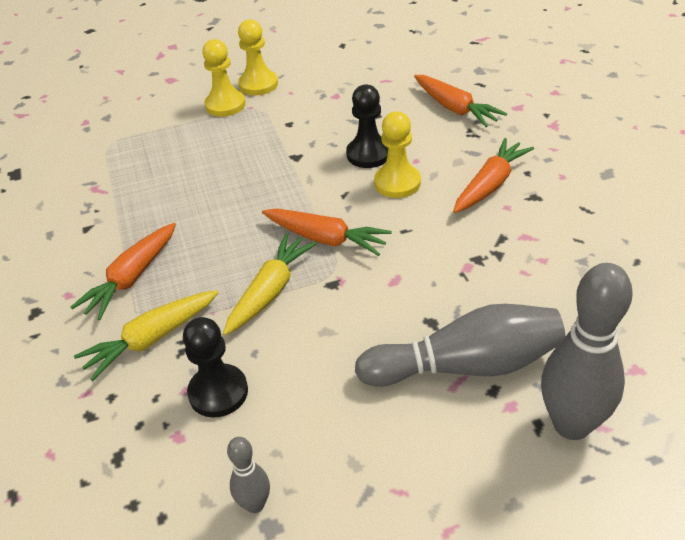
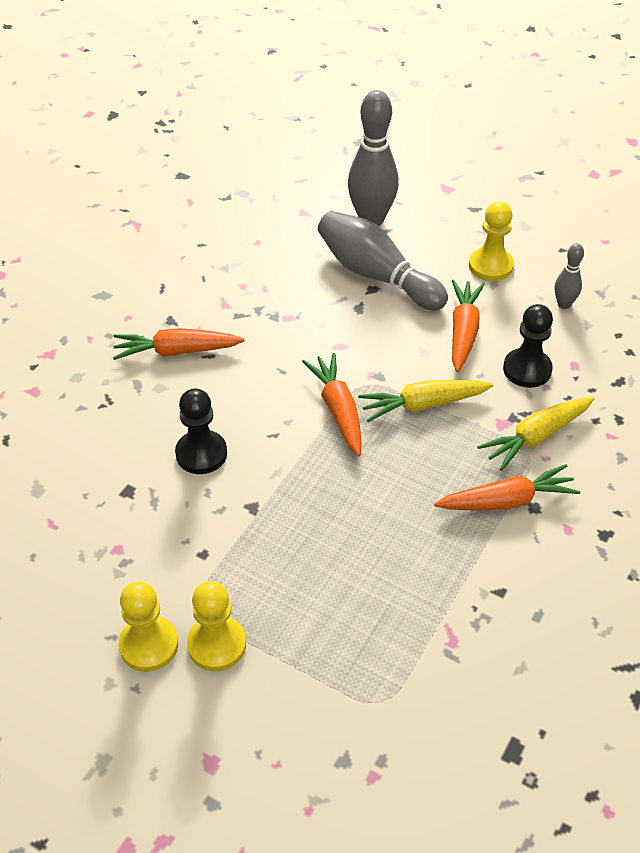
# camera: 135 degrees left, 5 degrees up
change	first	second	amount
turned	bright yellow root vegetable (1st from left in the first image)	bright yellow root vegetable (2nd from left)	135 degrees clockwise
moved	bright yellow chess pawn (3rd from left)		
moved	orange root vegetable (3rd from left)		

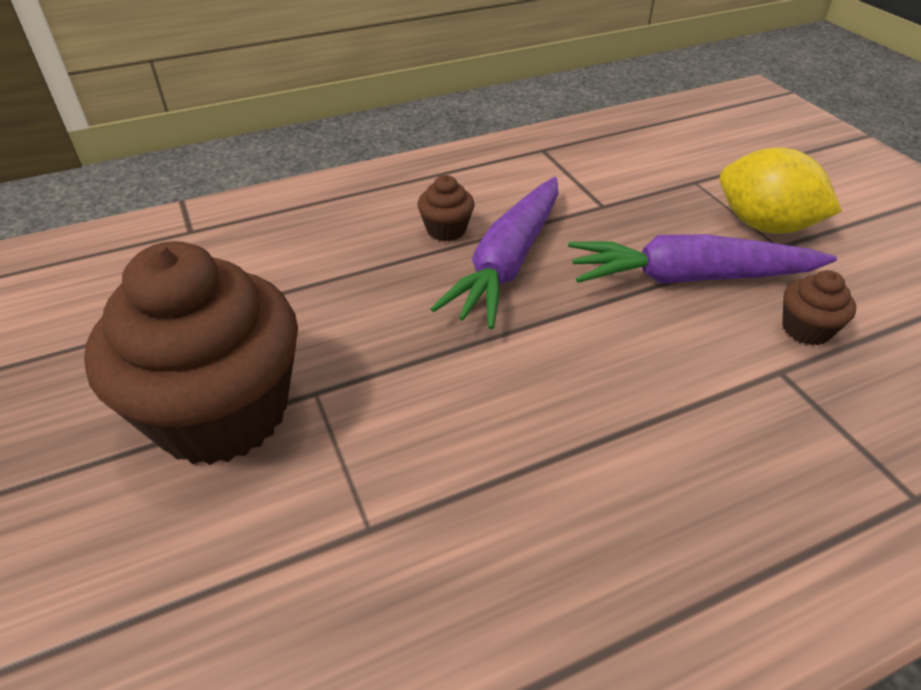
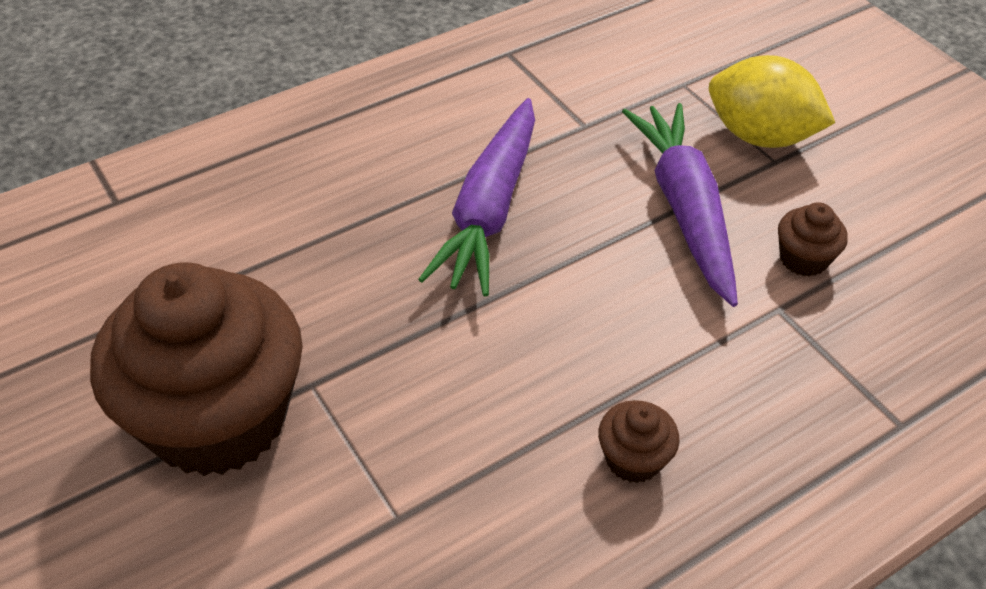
# camera: 10 degrees left, 5 degrees up
change	first	second	amount
moved	brown cupcake (2nd from left)		
turned	purple root vegetable (2nd from left)		90 degrees clockwise

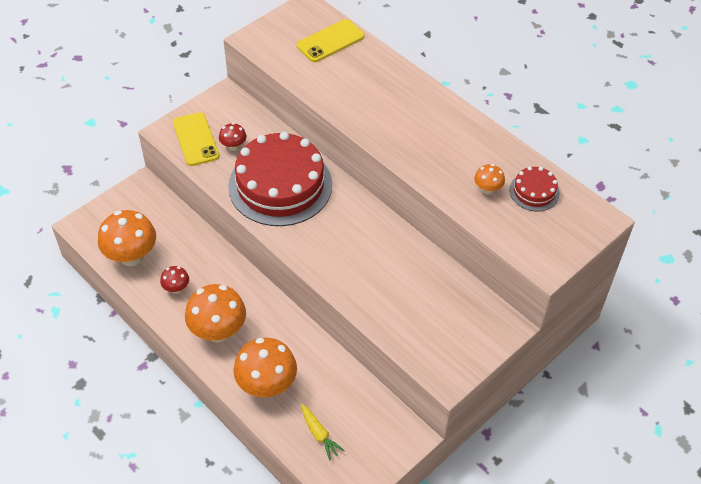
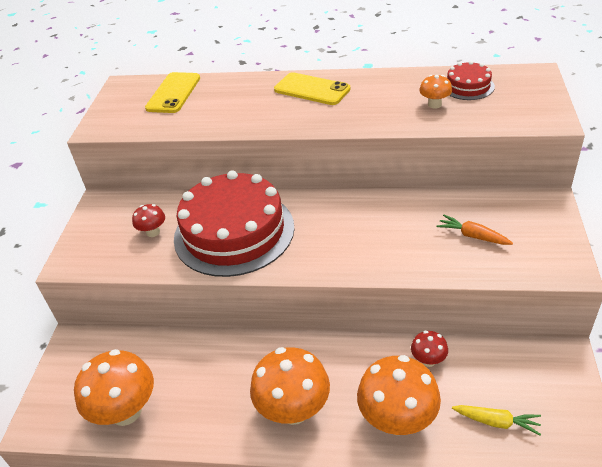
# camera: 35 degrees left, 10 degrees down
change	first	second	amount
moved	crimson fungus (1st from left in the first image)	crimson fungus (2nd from left)	
moved	bright yellow mobile phone (1st from left in the first image)	bright yellow mobile phone (2nd from left)	
added		orange root vegetable	

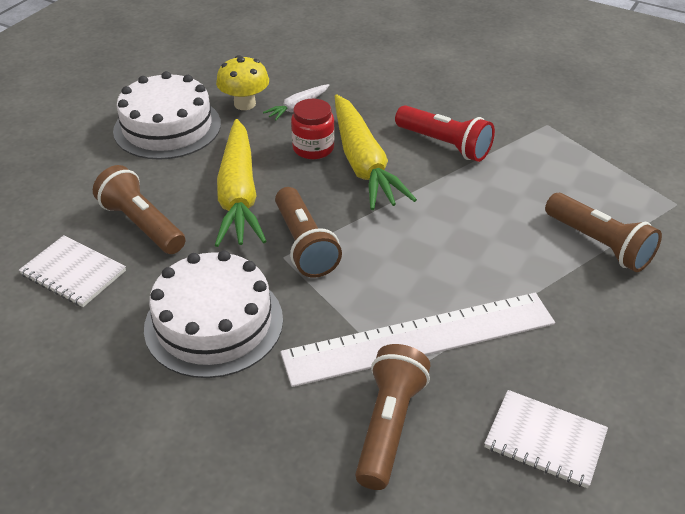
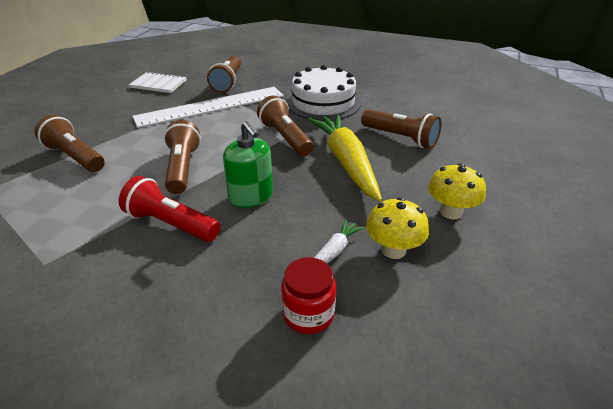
# camera: 170 degrees right, 5 degrees down
change	first	second	amount
removed	snow-white notebook (1st from left)		
replaced	snow-white gateau (1st from left)	bright yellow fungus (2nd from left)	
moved	crimson preserve jar		
replaced	bright yellow root vegetable (2nd from left)	leaf-green pump bottle	
added		brown torch (2nd from left)	

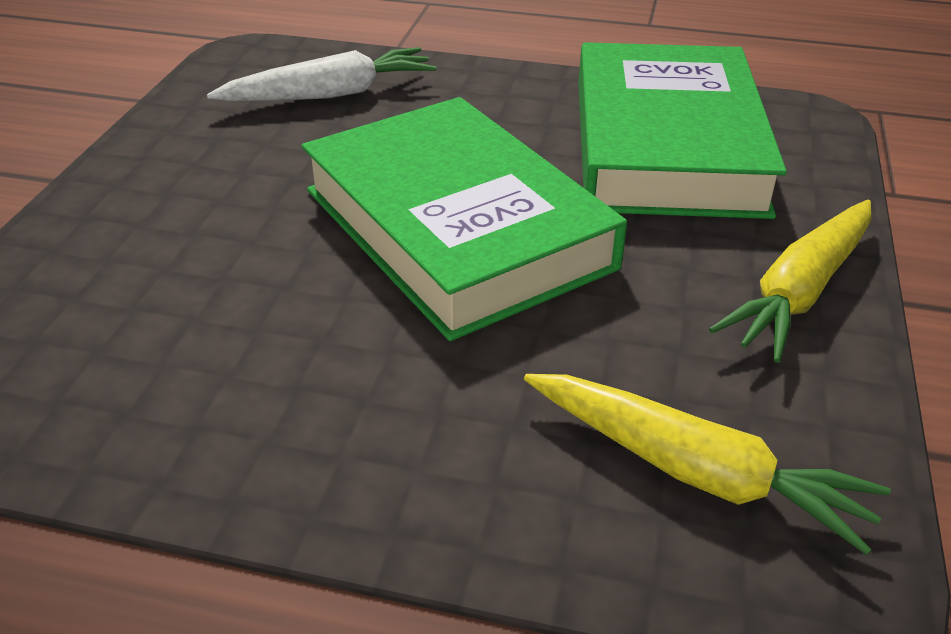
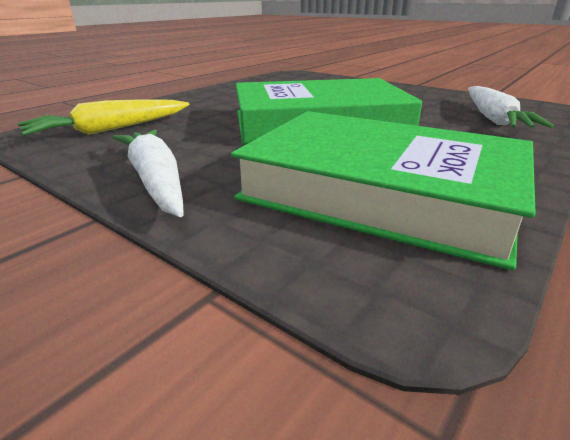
# camera: 115 degrees right, 10 degrees down
change	first	second	amount
recoloured	bright yellow root vegetable (2nd from left)	snow-white root vegetable (1st from left)	

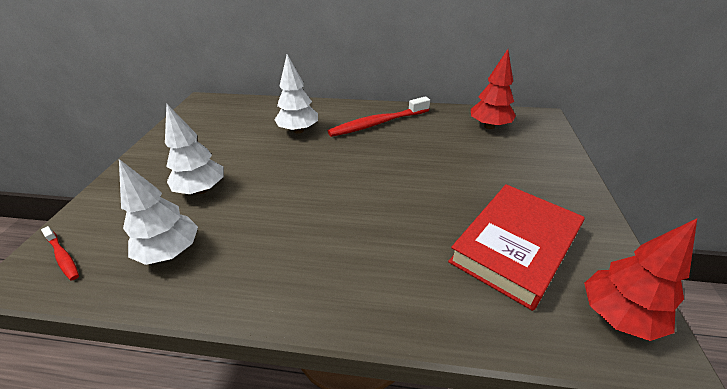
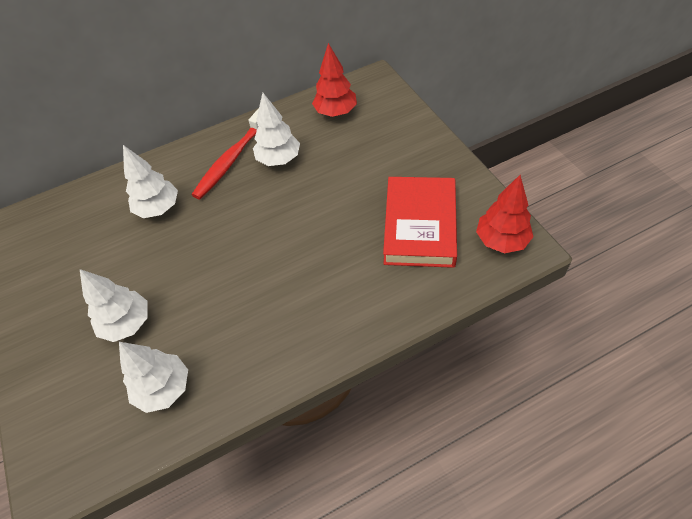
# camera: 30 degrees left, 15 degrees up
change	first	second	amount
removed	crimson dental brush (1st from left)		
added		snow-white toy tree (4th from left)	

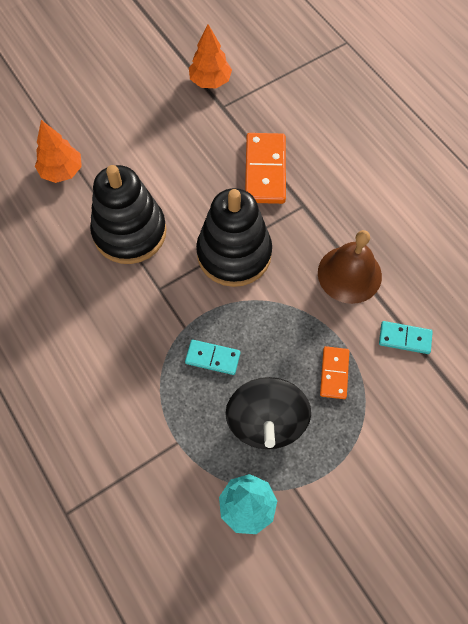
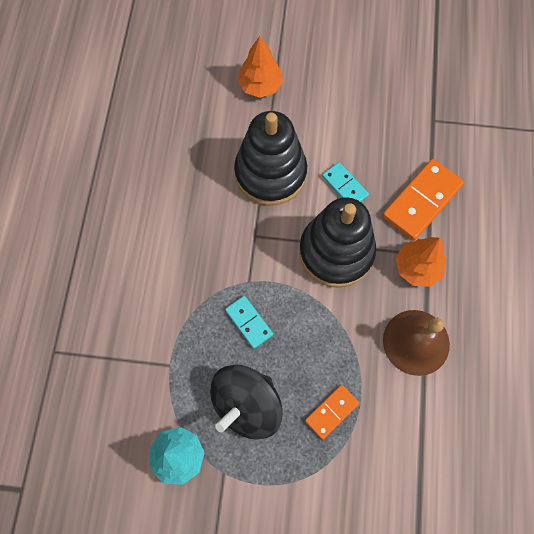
# camera: 40 degrees right, 5 degrees up
change	first	second	amount
moved	orange toy tree (2nd from left)		
moved	teal domino tile (2nd from left)		

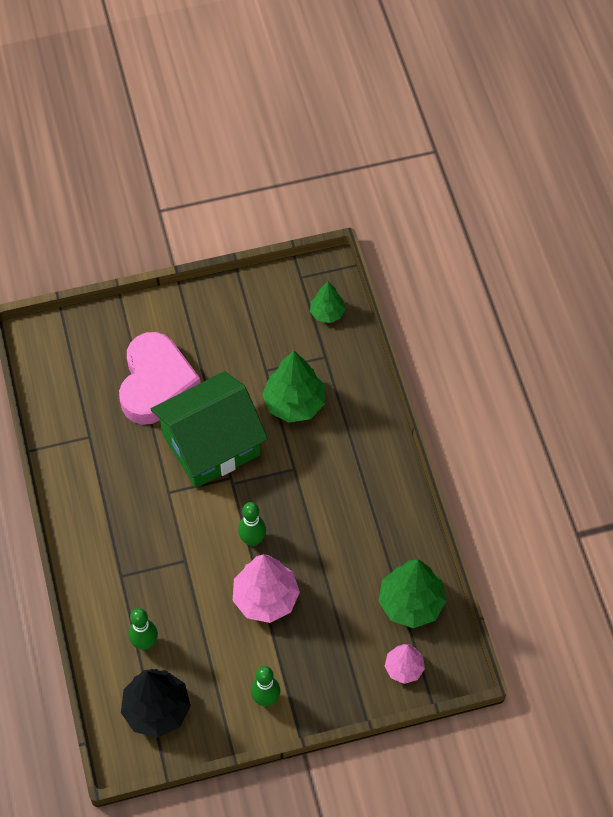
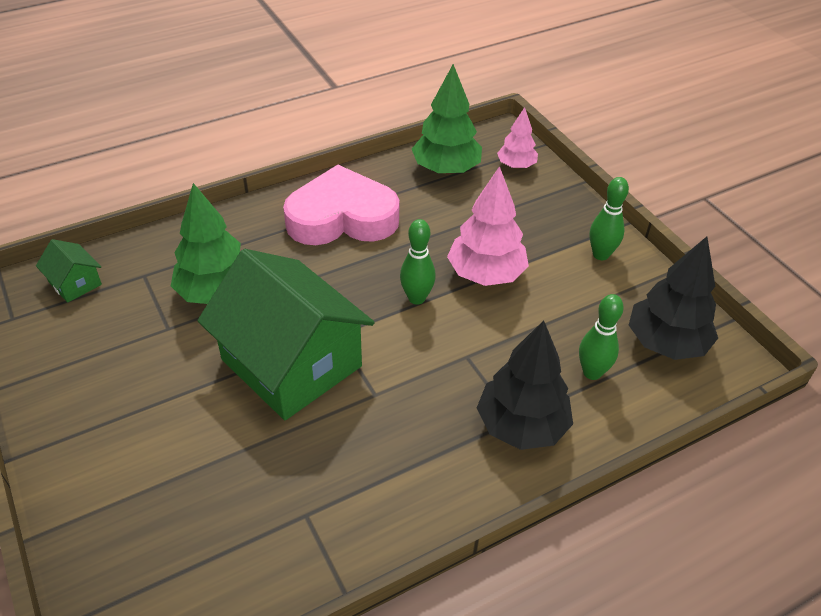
# camera: 105 degrees left, 15 degrees down
change	first	second	amount
moved	pink love heart		
replaced	leaf-green toy tree (2nd from left)	leaf-green cottage (1st from left)	
added		black toy tree (1st from left)	

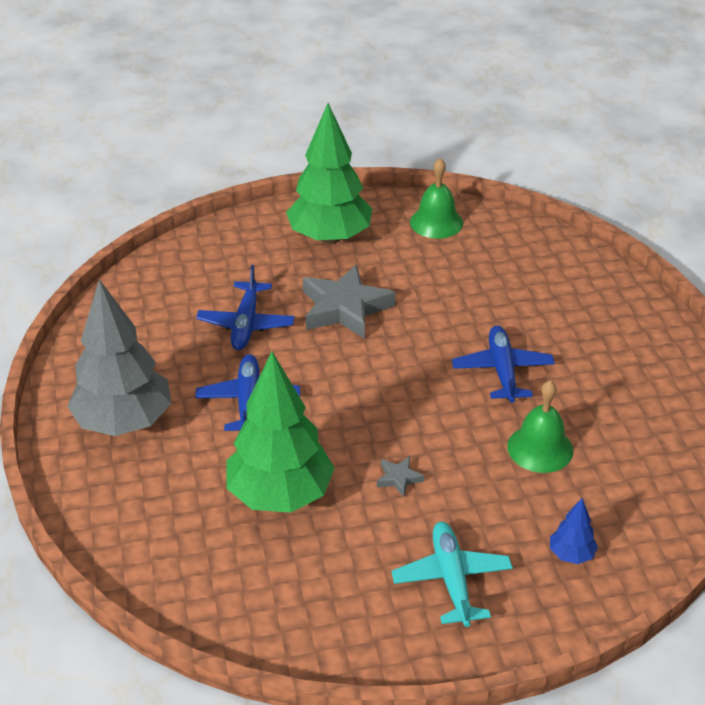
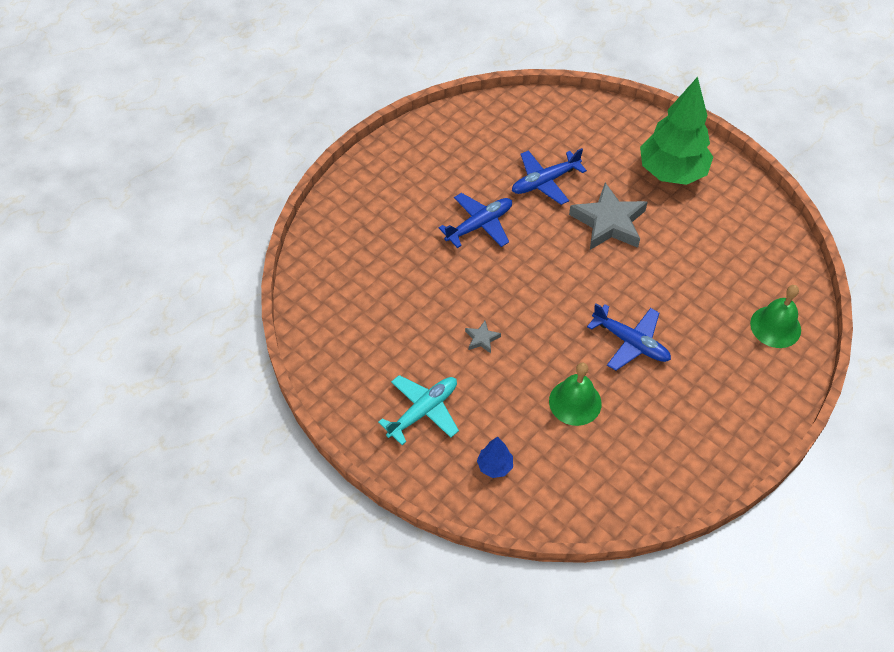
# camera: 55 degrees right, 15 degrees up
change	first	second	amount
removed	gray toy tree		
removed	leaf-green toy tree (1st from left)		
moved	leaf-green hand bell (1st from left in the first image)	leaf-green hand bell (2nd from left)	
turned	blue plane (3rd from left)		75 degrees clockwise

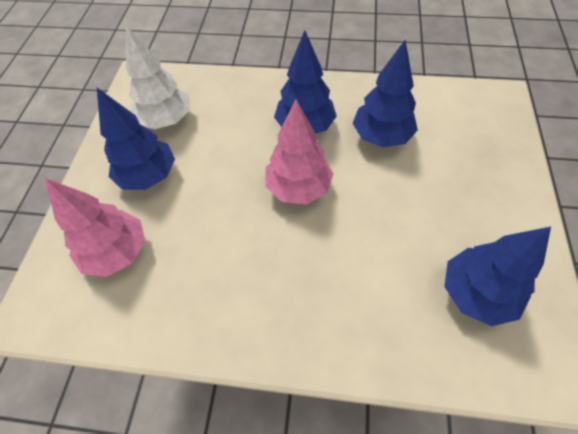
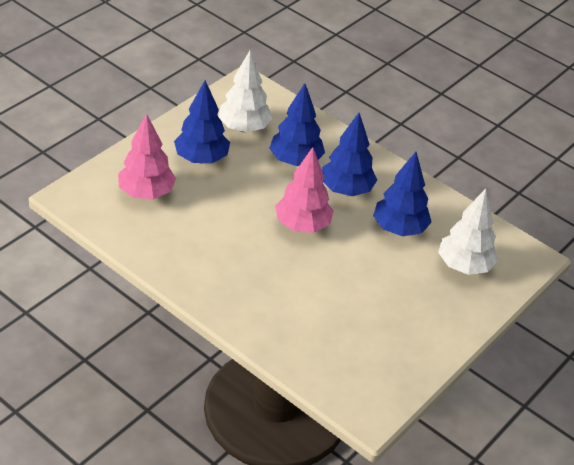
# camera: 25 degrees right, 15 degrees down
change	first	second	amount
moved	blue toy tree (4th from left in the first image)	blue toy tree (2nd from left)	
added		snow-white toy tree (2nd from left)	

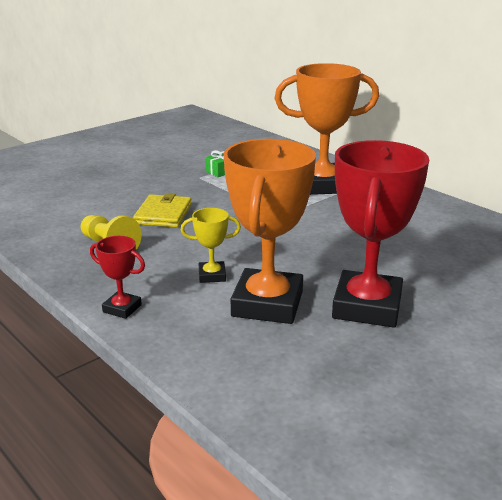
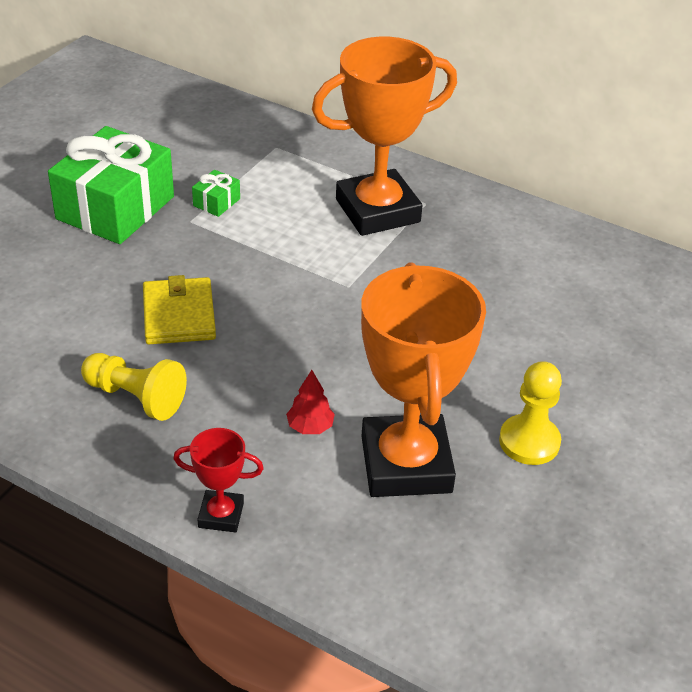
# camera: 20 degrees left, 15 degrees up
change	first	second	amount
replaced	bright yellow award cup	crimson toy tree	
replaced	crimson award cup (2nd from left)	bright yellow chess pawn (2nd from left)	
added		leaf-green gift (1st from left)	

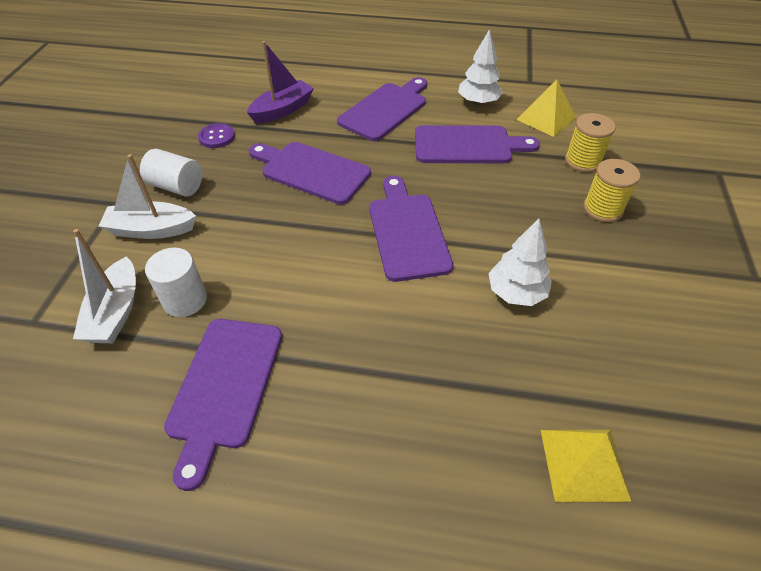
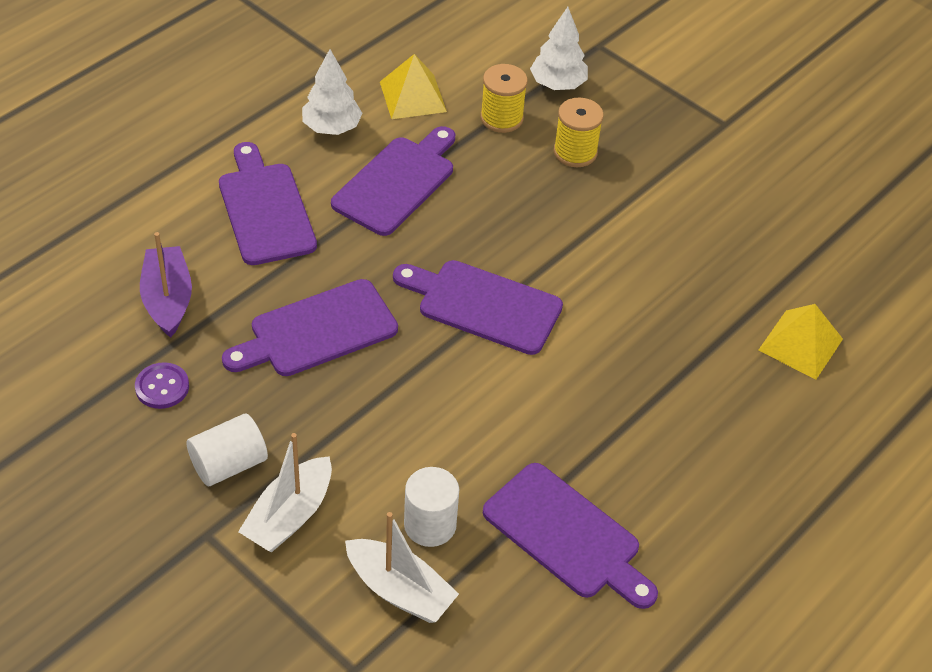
# camera: 60 degrees left, 0 degrees up
change	first	second	amount
moved	snow-white toy tree (2nd from left)		

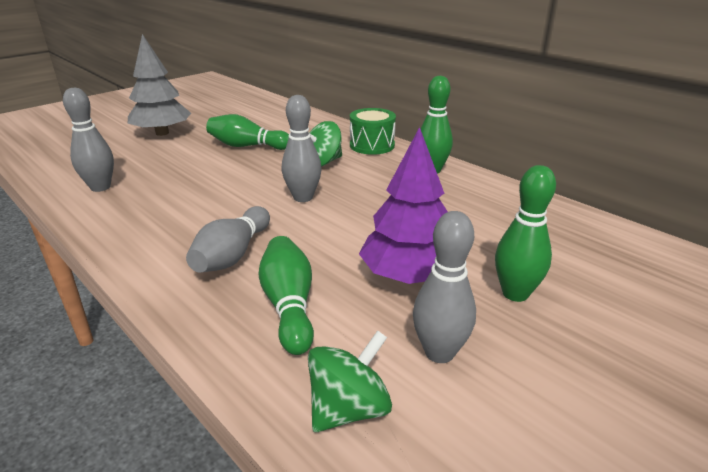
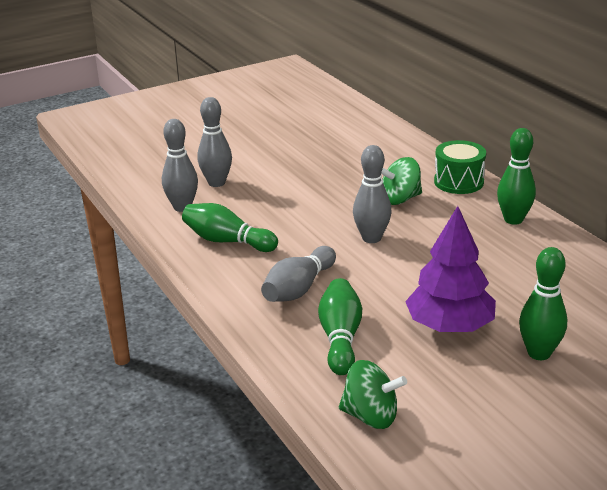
# camera: 15 degrees right, 0 degrees up
change	first	second	amount
removed	gray toy tree		
moved	leaf-green tenpin (1st from left)		
turned	leaf-green whirligig (2nd from left in the first image)	leaf-green whirligig (1st from left)	45 degrees clockwise
moved	gray tenpin (4th from left in the first image)	gray tenpin (2nd from left)	

